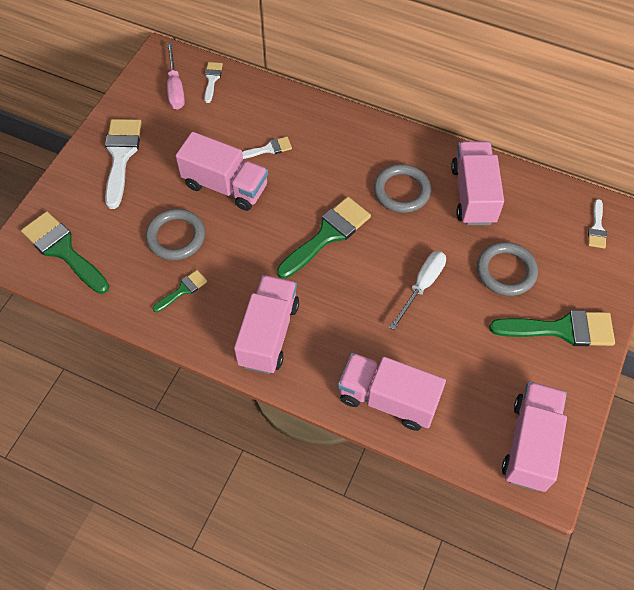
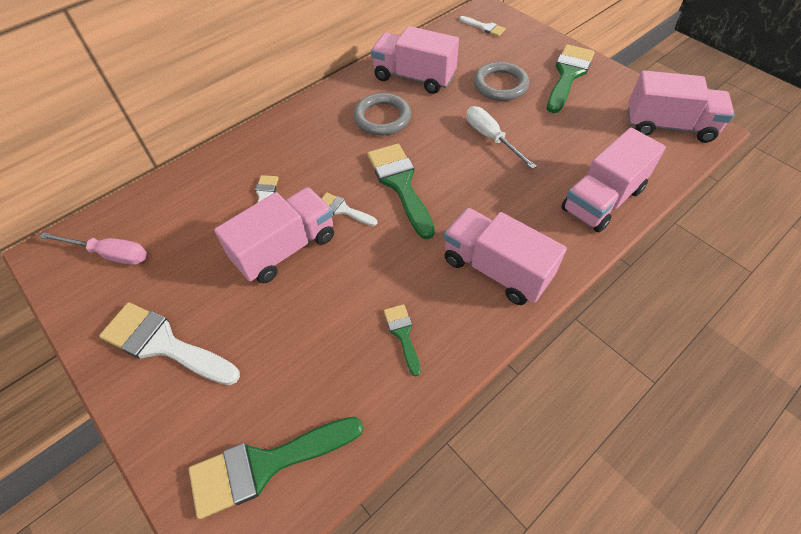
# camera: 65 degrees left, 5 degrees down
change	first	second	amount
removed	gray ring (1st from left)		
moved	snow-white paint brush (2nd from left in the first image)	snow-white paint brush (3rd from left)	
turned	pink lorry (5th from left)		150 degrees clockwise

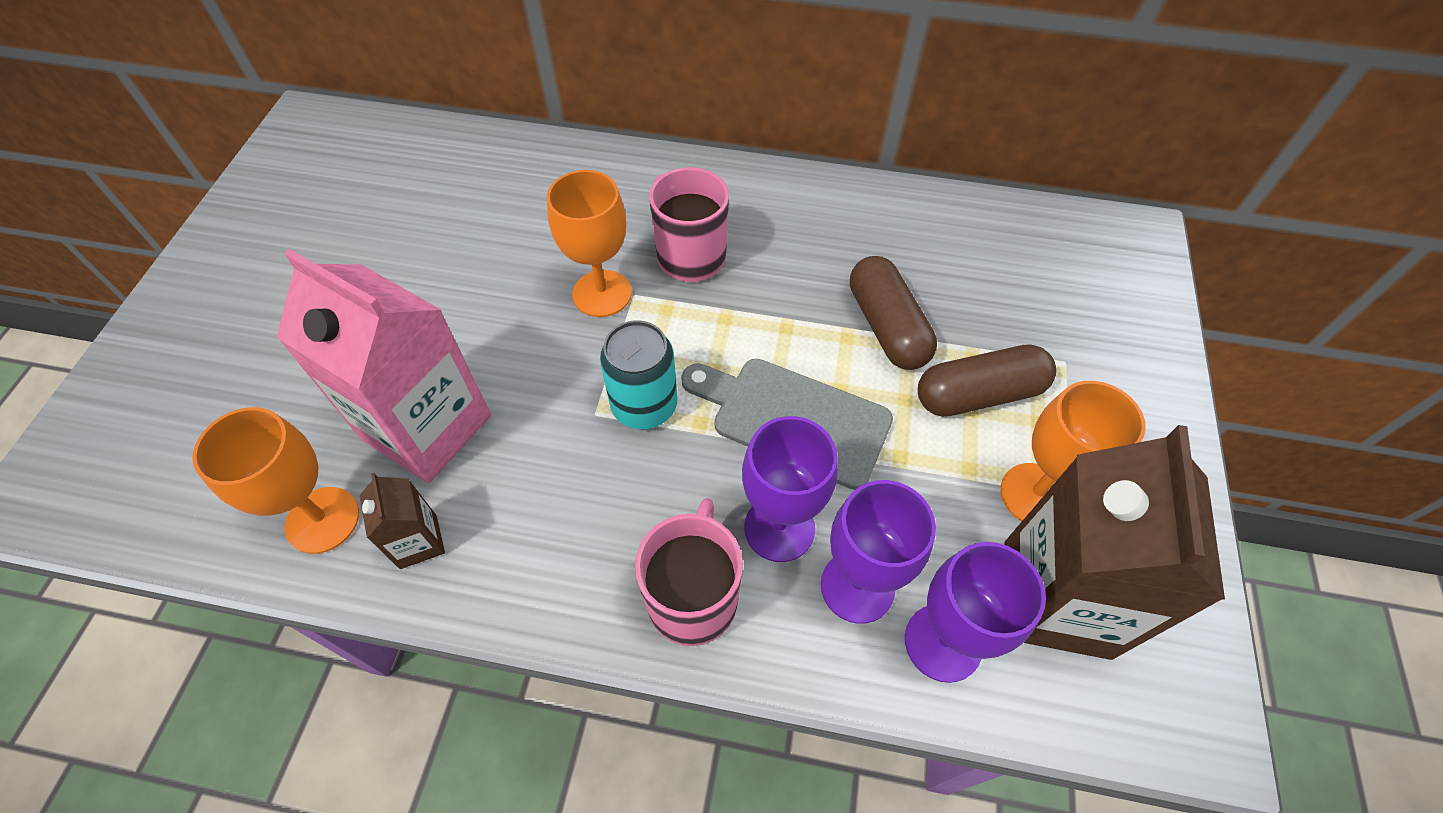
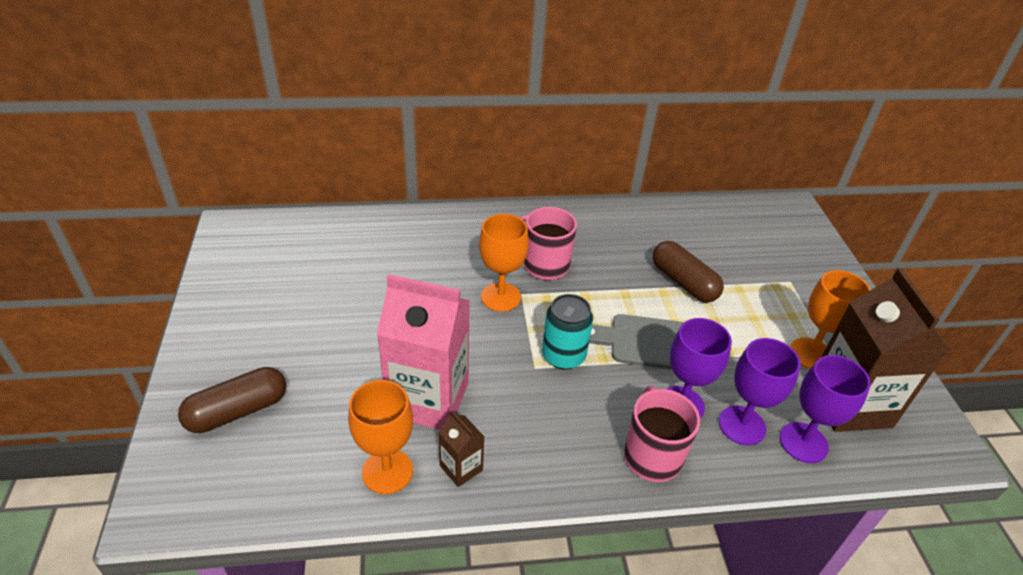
# camera: 20 degrees left, 15 degrees down
change	first	second	amount
moved	brown pill (2nd from left in the first image)	brown pill (1st from left)	

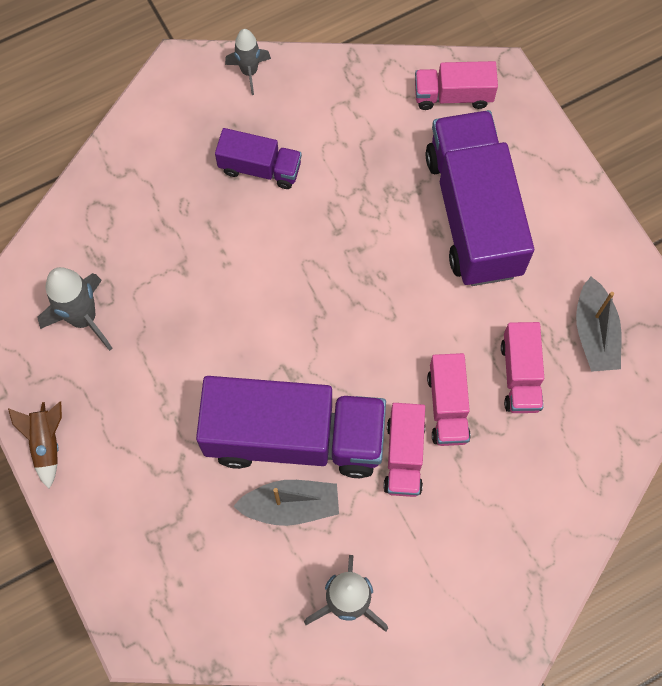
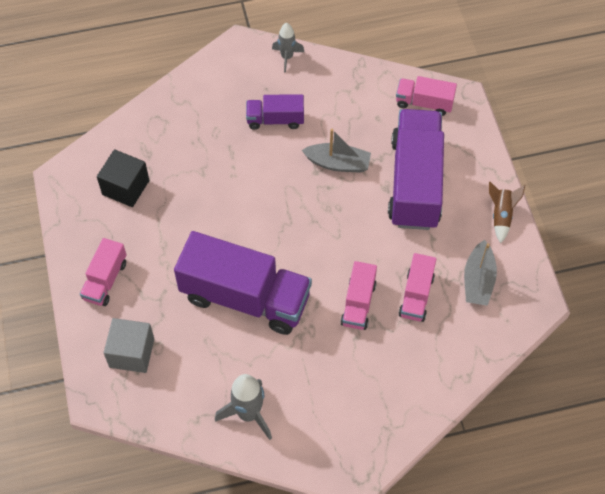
# camera: 15 degrees right, 10 degrees down
change	first	second	amount
moved	brown rocket		
replaced	gray rocket (1st from left)	black block	
turned	purple lorry (1st from left in the first image)	purple lorry (2nd from left)	150 degrees clockwise
moved	gray sailboat (1st from left)		
moved	pink lorry (1st from left)		
added		gray block	

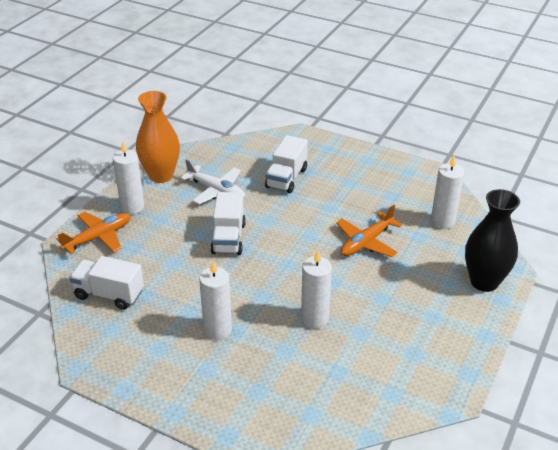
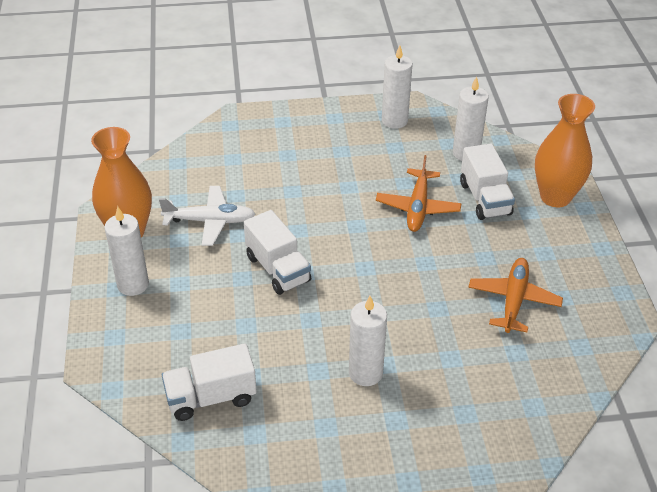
# camera: 35 degrees left, 5 degrees up
change	first	second	amount
moved	orange plane (1st from left in the first image)	orange plane (2nd from left)	
moved	snow-white lorry (3rd from left)		
moved	snow-white wax candle (3rd from left)		
recoloured	black vase	orange vase (2nd from left)	

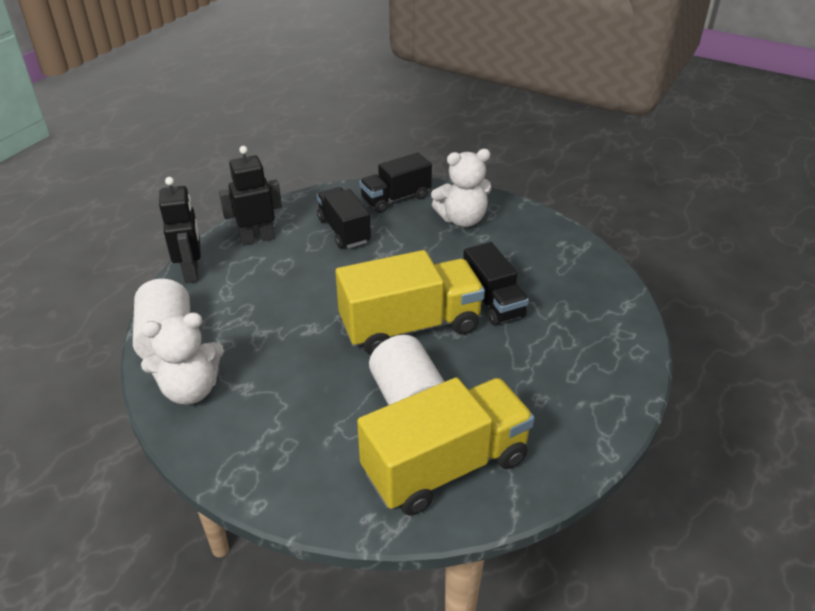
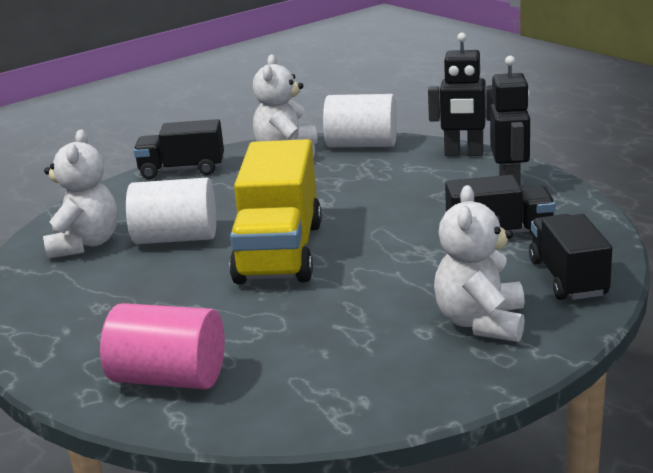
# camera: 115 degrees right, 15 degrees down
change	first	second	amount
replaced	bright yellow lorry (2nd from left)	snow-white stuffed bear (1st from left)	
moved	black lorry (3rd from left in the first image)	black lorry (1st from left)	
added		pink solid cylinder	

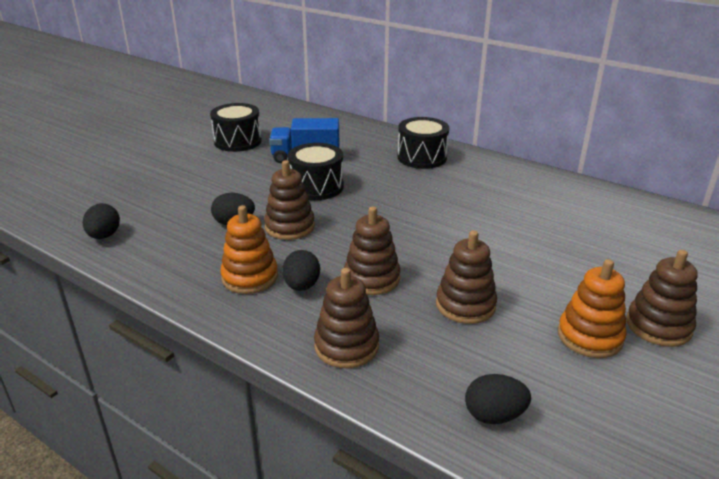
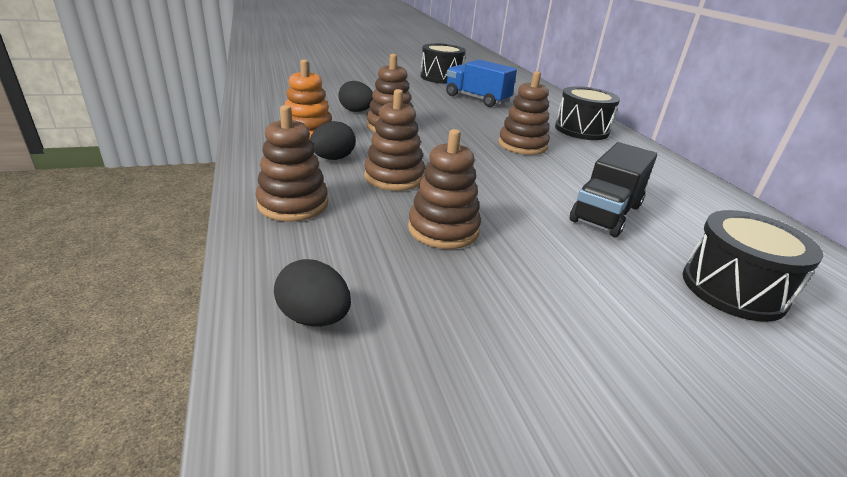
# camera: 35 degrees right, 0 degrees up
change	first	second	amount
removed	black egg shape (1st from left)		
moved	black snare drum (2nd from left in the first image)	black snare drum (3rd from left)	
removed	orange stacking rings (2nd from left)		
moved	brown stacking rings (5th from left)		
added		black lorry	

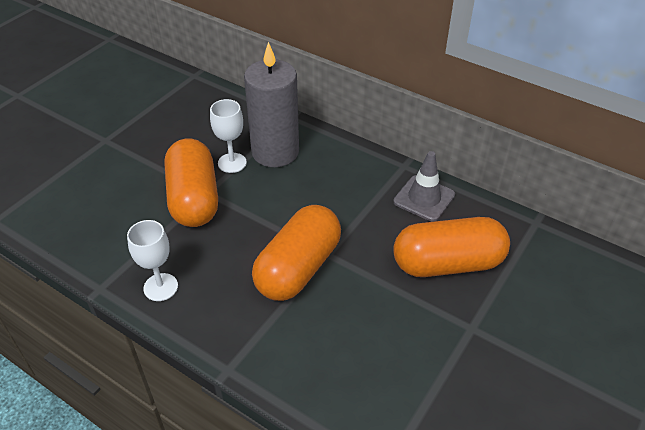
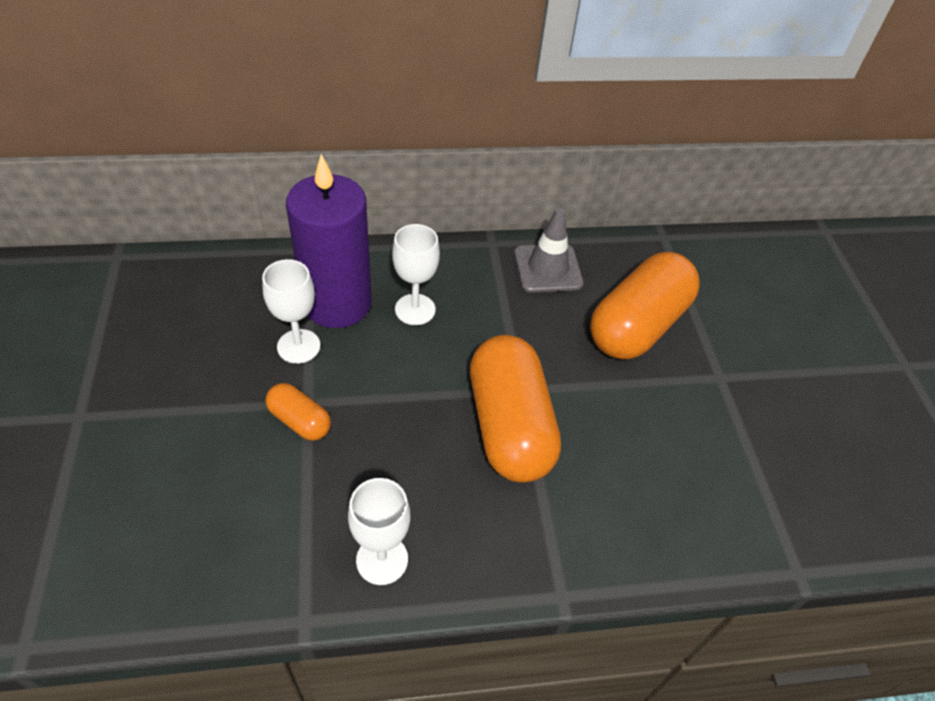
# camera: 45 degrees left, 5 degrees up
change	first	second	amount
resized	orange pill (1st from left)		x0.47
recoloured	gray wax candle	purple wax candle	
added		snow-white chalice (3rd from left)	

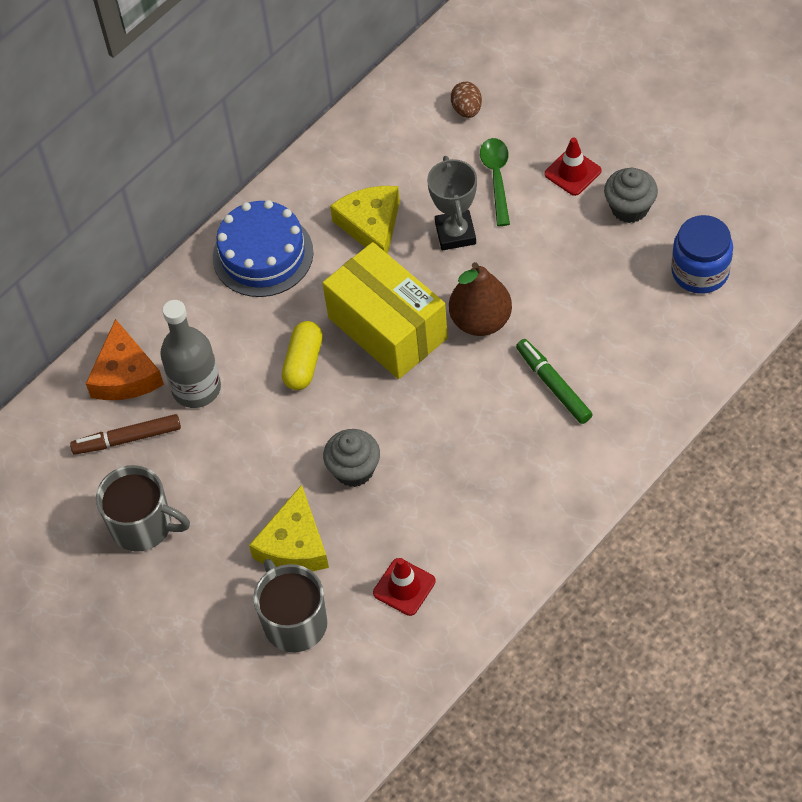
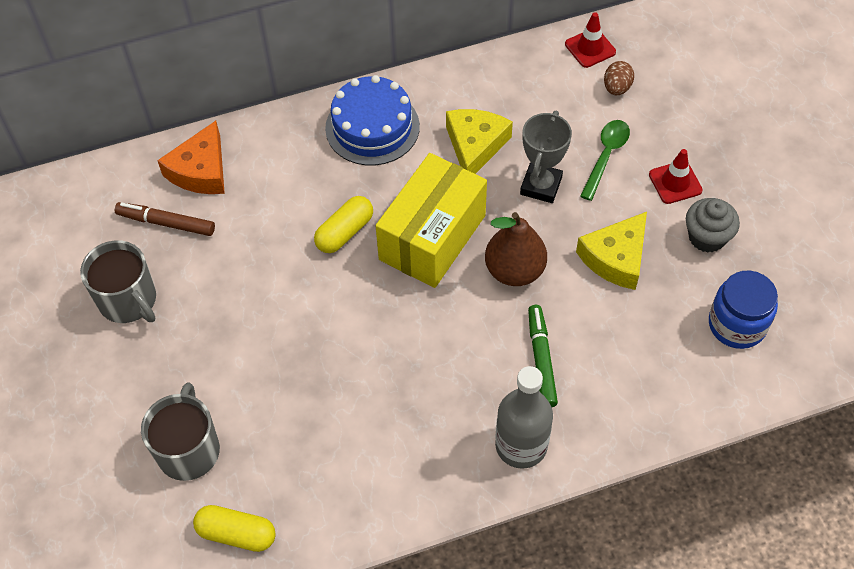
# camera: 25 degrees right, 0 degrees up
change	first	second	amount
moved	gray flask		
moved	bright yellow cheese wedge (1st from left in the first image)	bright yellow cheese wedge (2nd from left)	
turned	bright yellow box		45 degrees clockwise
removed	gray cupcake (1st from left)		
moved	crimson safety cone (1st from left)		
added		bright yellow pill (1st from left)	

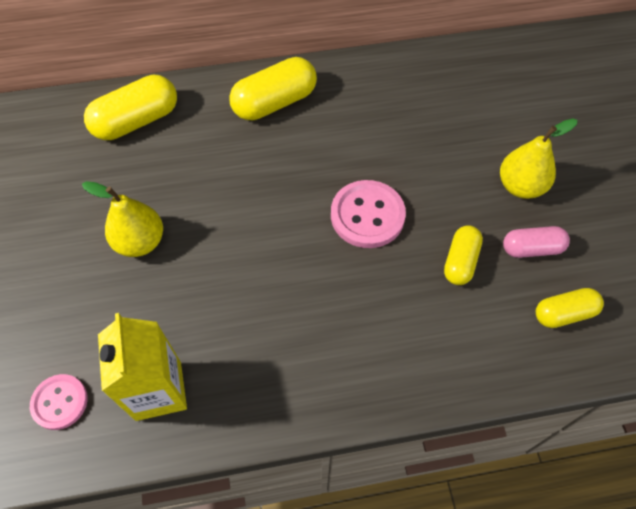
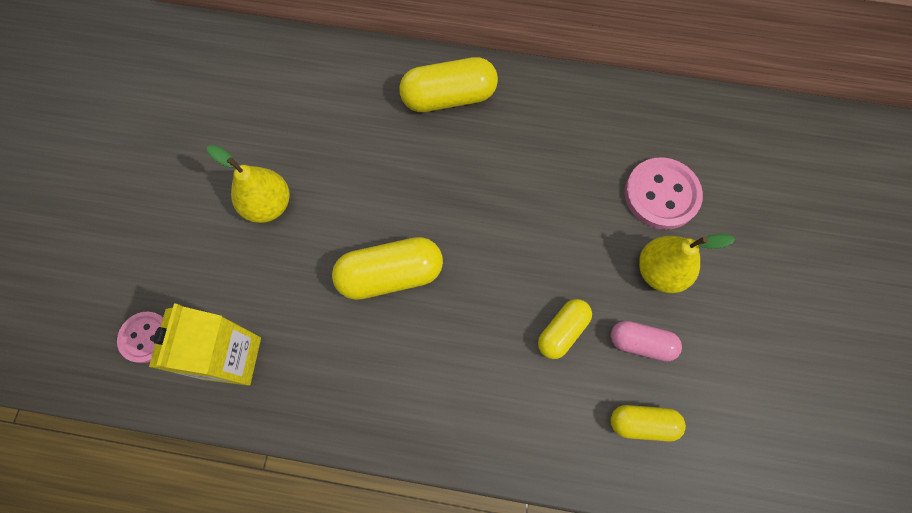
# camera: 20 degrees right, 10 degrees up
change	first	second	amount
moved	bright yellow pill (1st from left)		
moved	pink shirt button (2nd from left)		

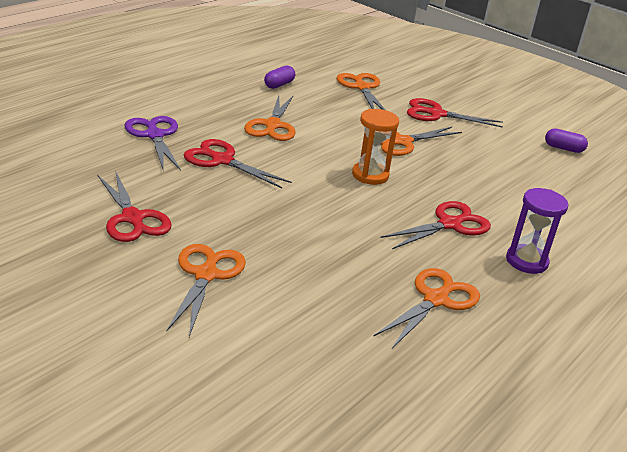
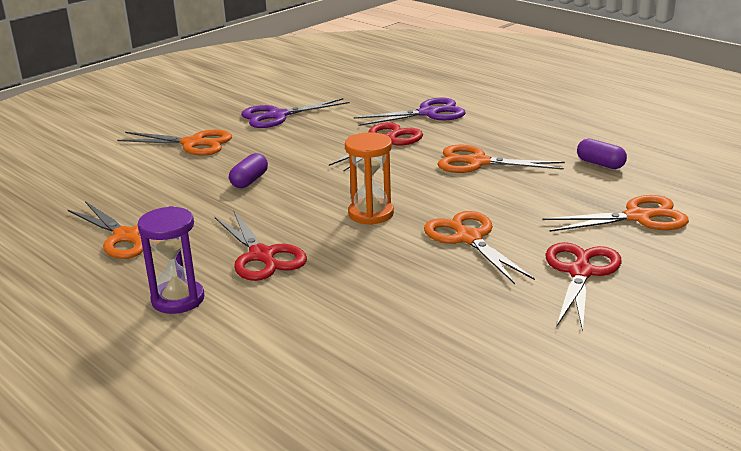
# camera: 100 degrees right, 5 degrees down
change	first	second	amount
recoloured	crimson scissors (1st from left)	purple scissors (1st from left)	
moved	purple pill (2nd from left in the first image)	purple pill (1st from left)	

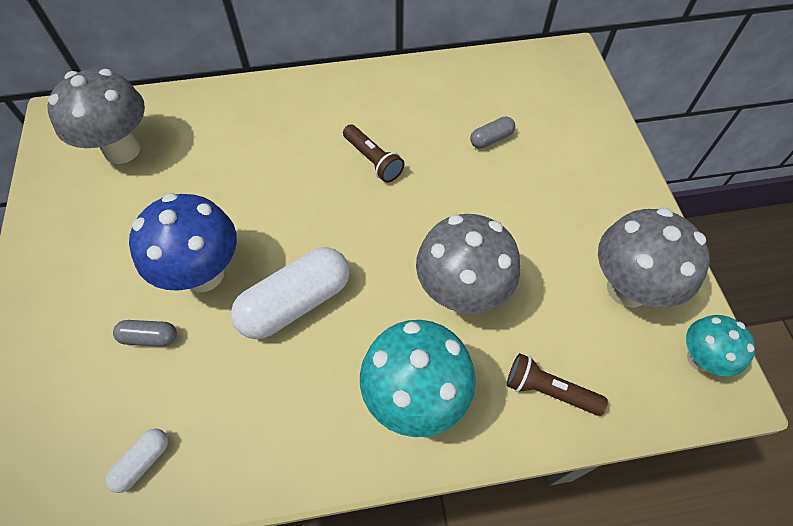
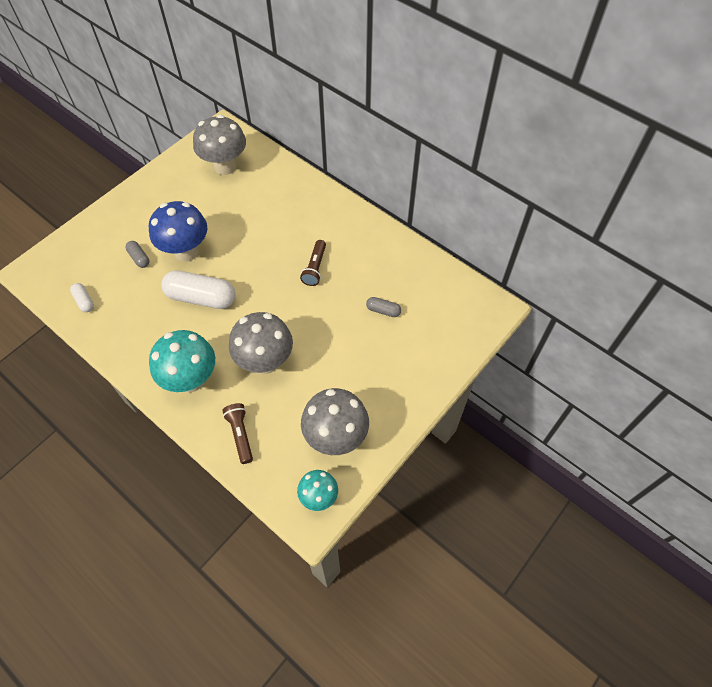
# camera: 50 degrees right, 0 degrees up
change	first	second	amount
turned	snow-white pill (1st from left)		60 degrees clockwise

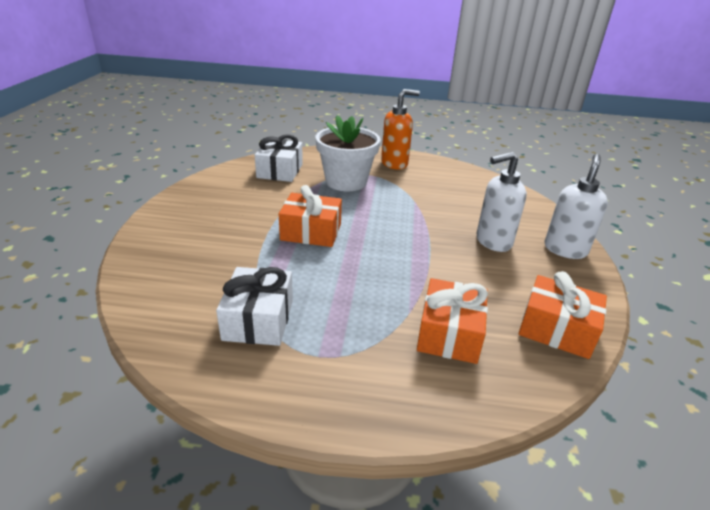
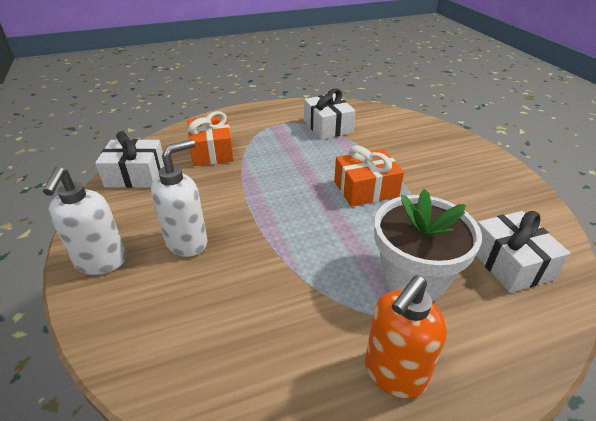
# camera: 155 degrees right, 5 degrees up
change	first	second	amount
recoloured	orange gift (3rd from left)	snow-white gift (1st from left)	

